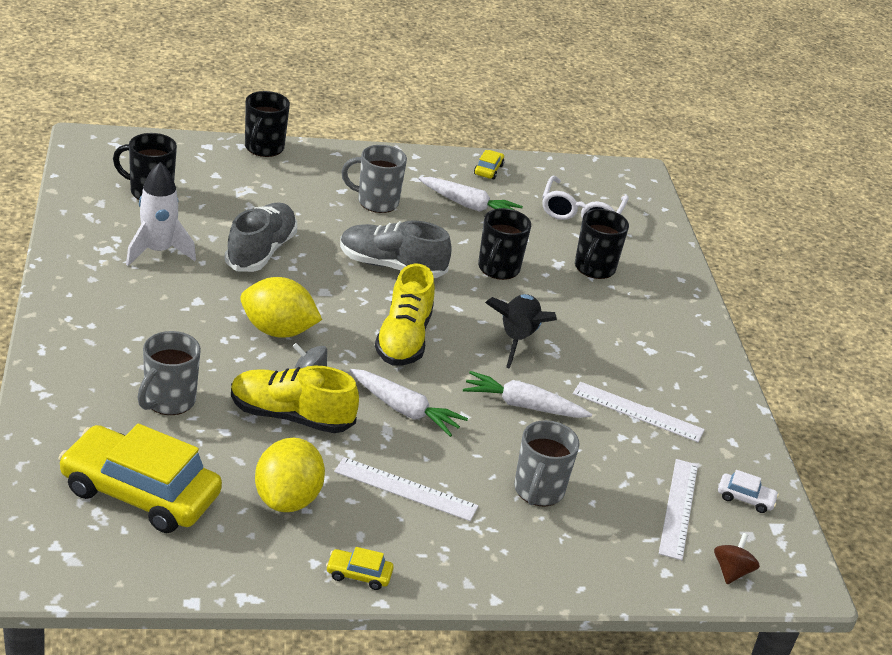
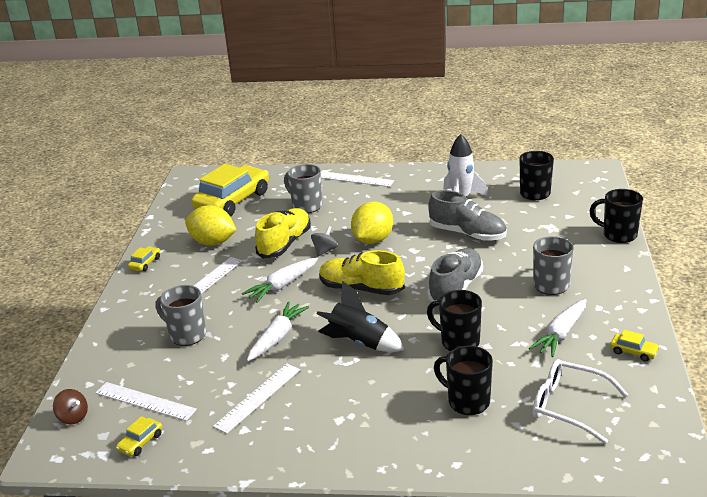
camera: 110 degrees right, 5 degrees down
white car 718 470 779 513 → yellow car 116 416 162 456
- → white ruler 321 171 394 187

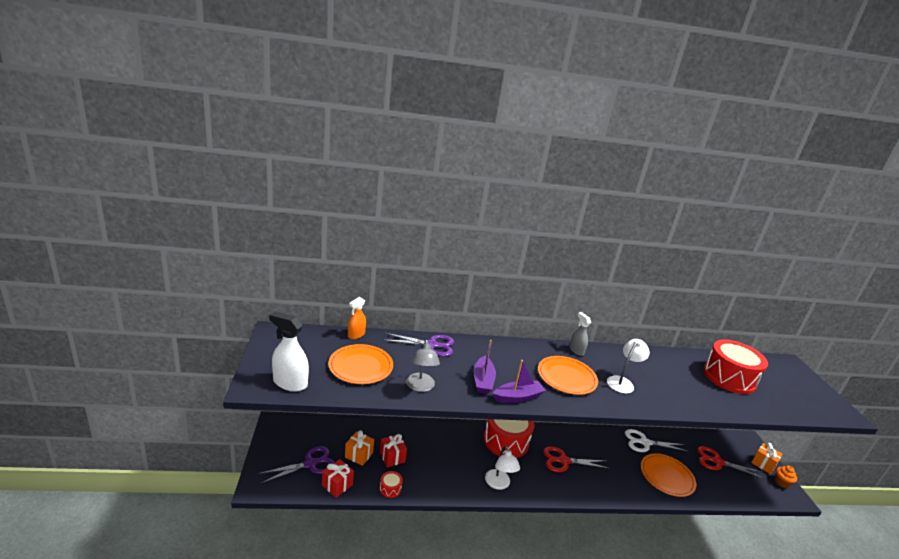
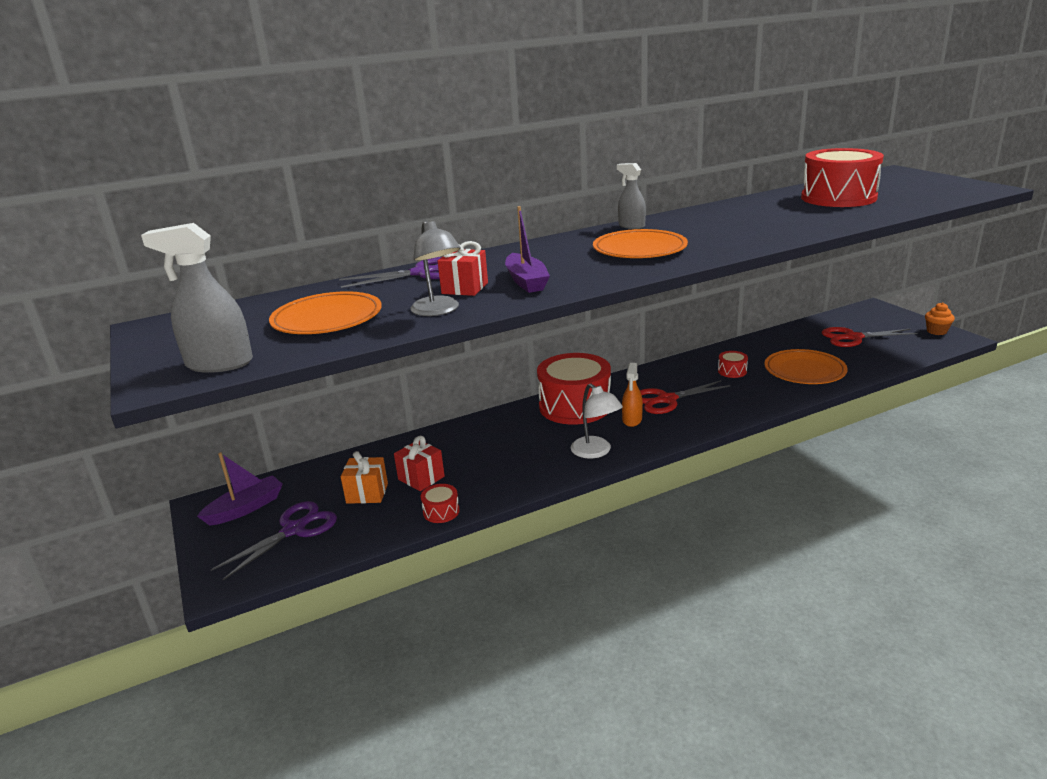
camera: 15 degrees left, 0 degrees up
white spray bottle 269 311 309 391 → grey spray bottle 141 223 253 373
purple boat 493 360 546 403 → purple boat 197 452 283 526, moved
red gift 322 459 354 498 → red gift 438 241 488 296, moved
orange spray bottle 348 297 366 339 → orange spray bottle 622 363 643 427, moved
- → red drum 718 351 748 378
white lamp 607 339 650 393 → -
white scissors 625 429 687 452 → -
orange gift 751 443 782 474 → -

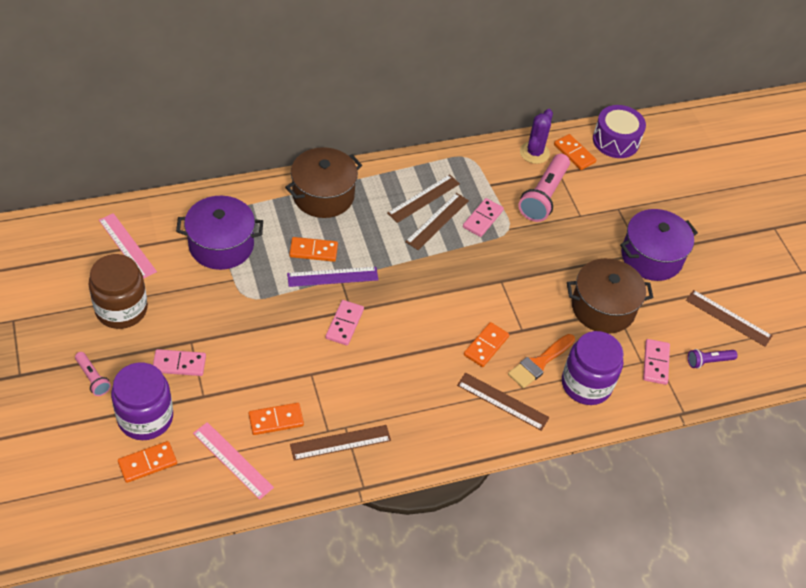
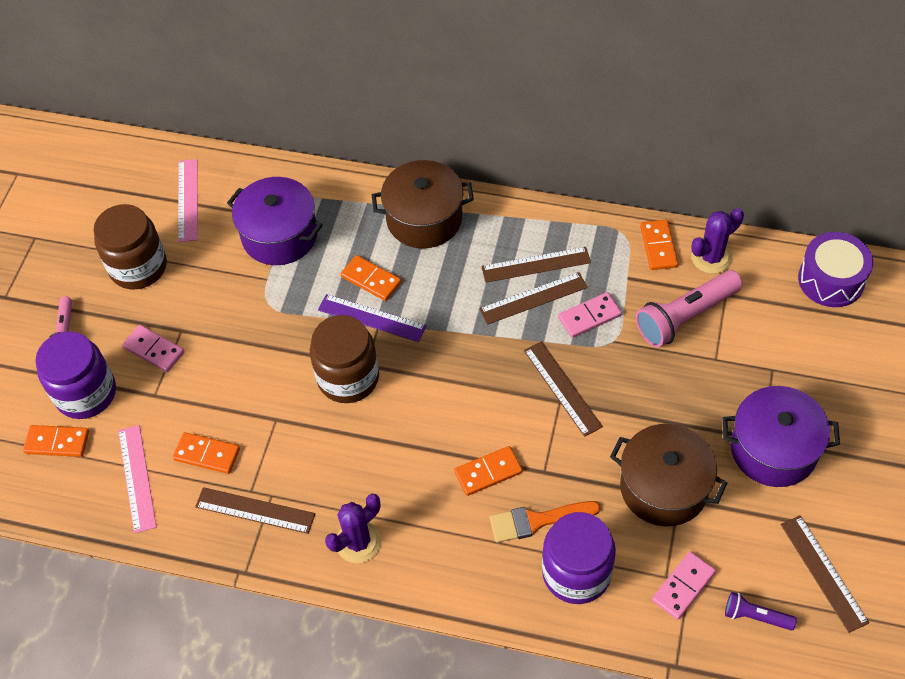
camera: 40 degrees right, 5 degrees up
pink domino 326 300 364 345 → brown jar 310 315 379 403
- → purple cactus 325 494 381 563
brown ruler 457 373 549 431 → brown ruler 524 341 603 437, moved
orange domino 554 134 597 170 → orange domino 640 220 678 270, moved

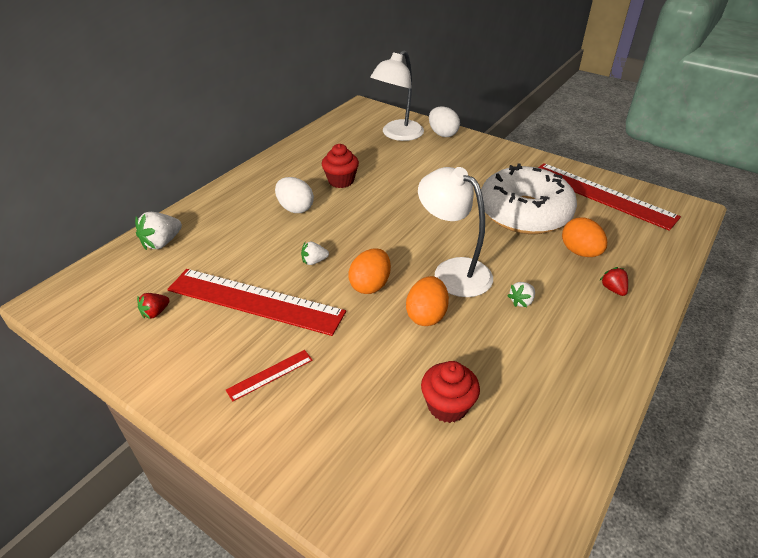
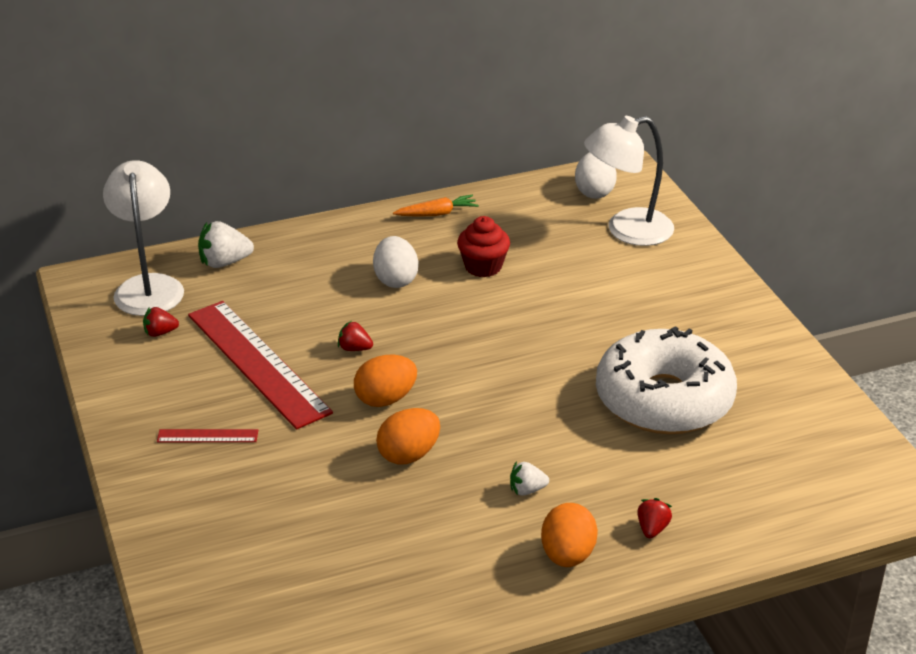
camera: 35 degrees right, 5 degrees down
white lamp 418 167 493 297 → white lamp 103 160 184 316, moved
white strawberry 301 241 329 265 → red strawberry 338 321 373 351
- → orange carrot 393 195 479 217
orange egg 562 217 607 257 → orange egg 541 503 598 567, moved
white egg 429 106 460 137 → white egg 575 152 617 199, moved
red cupcake 421 361 480 423 → -
red ruler 538 163 681 231 → -

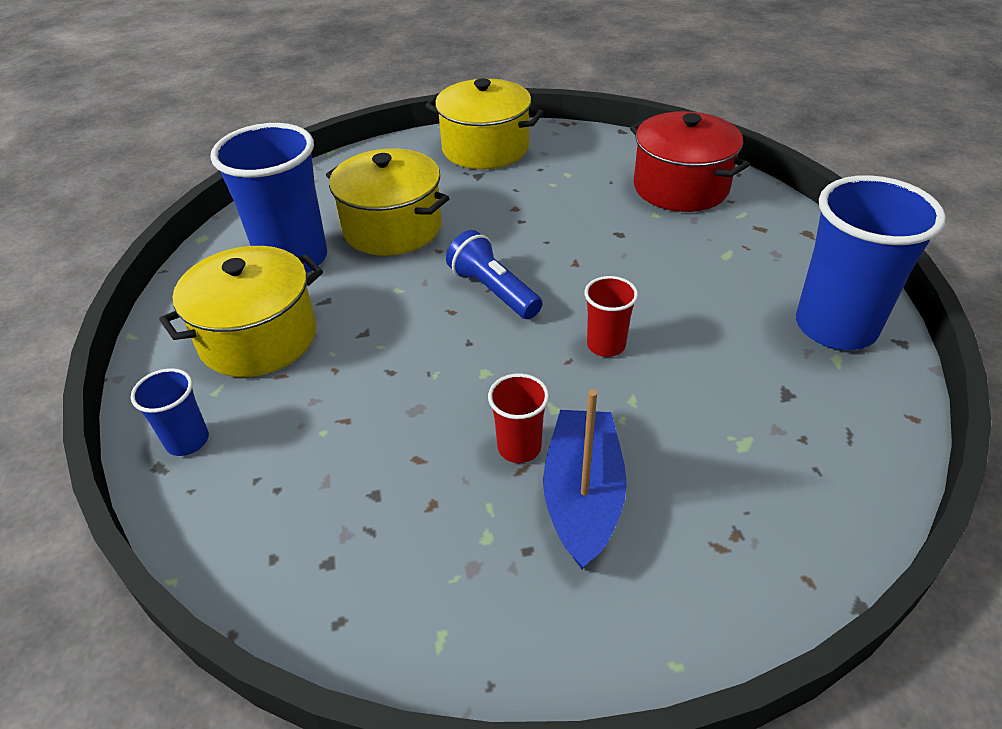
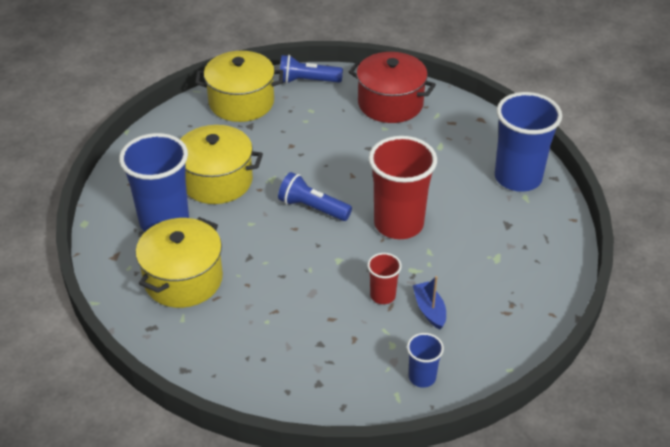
camera: 25 degrees left, 0 degrees up
- → blue flashlight 280 55 343 84
red cup 584 276 638 357 → red cup 369 136 437 239, x2.08
blue cup 131 368 209 456 → blue cup 407 333 444 388, moved
blue boat 543 389 627 569 → blue boat 413 276 446 330, x0.58

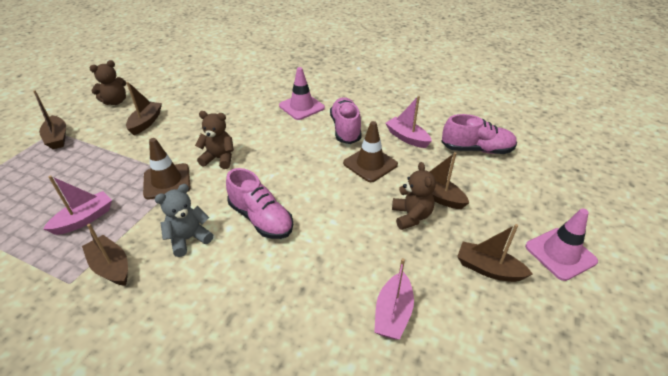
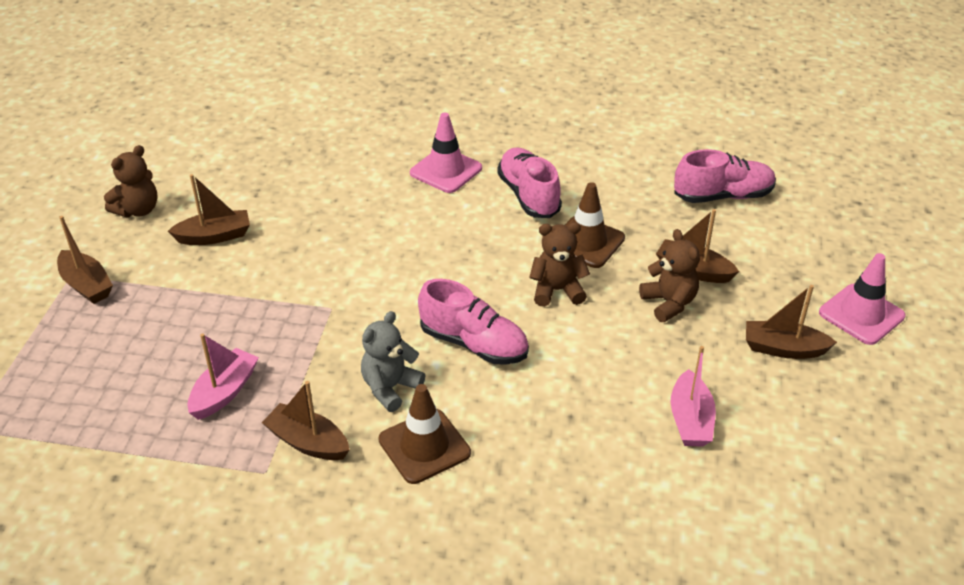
camera: 15 degrees left, 0 degrees up
brown boat 126 82 162 135 → brown boat 168 174 250 245, 75 degrees clockwise
brown traffic cone 143 138 191 200 → brown traffic cone 378 384 471 484, moved
brown teddy bear 195 111 234 169 → brown teddy bear 529 222 590 307, moved
pink boat 385 96 432 148 → -

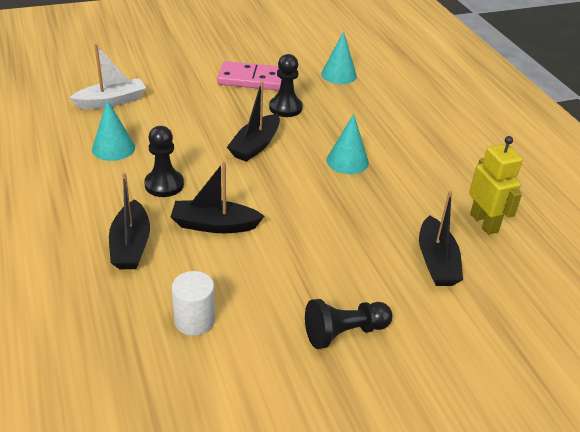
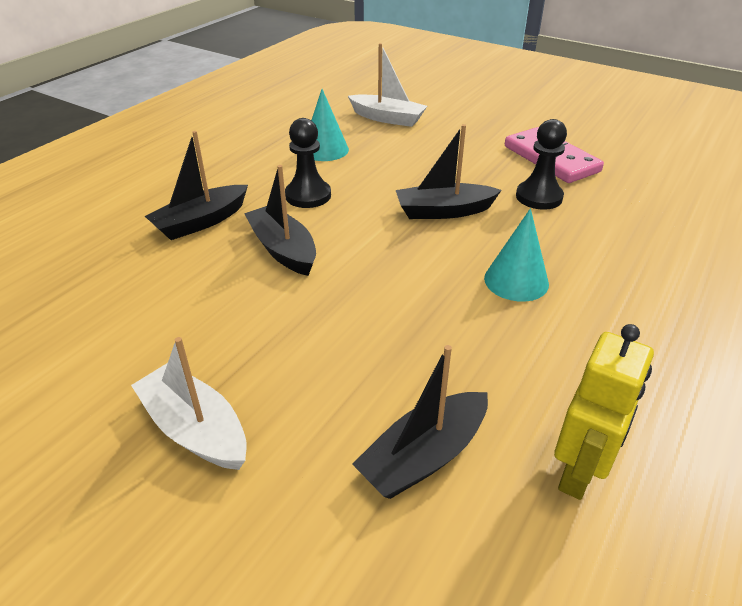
camera: 55 degrees right, 0 degrees up
black pawn 305 299 392 349 → white boat 131 337 247 470
white cylinder 172 271 215 336 → -
turquoise cone 321 31 357 84 → -

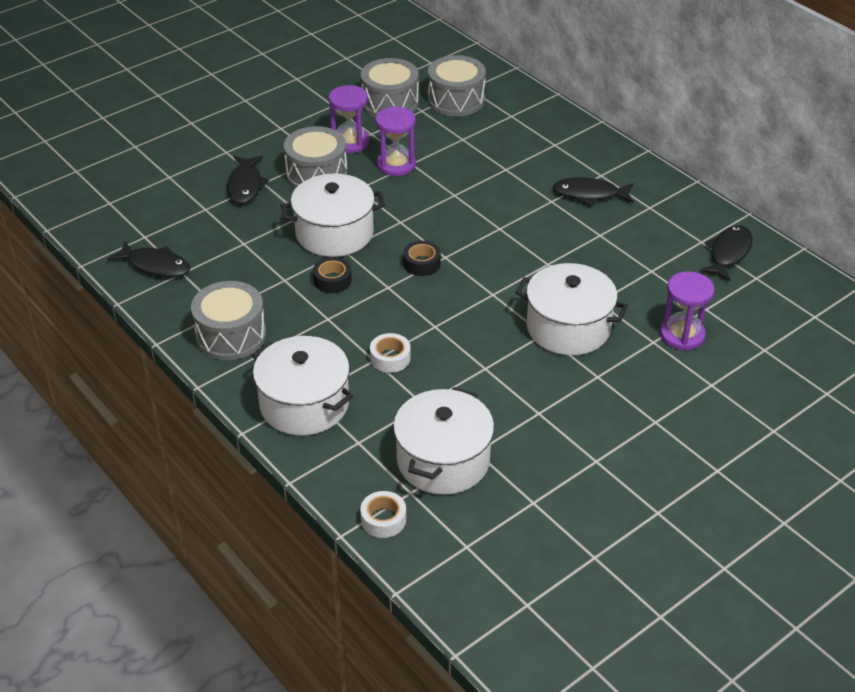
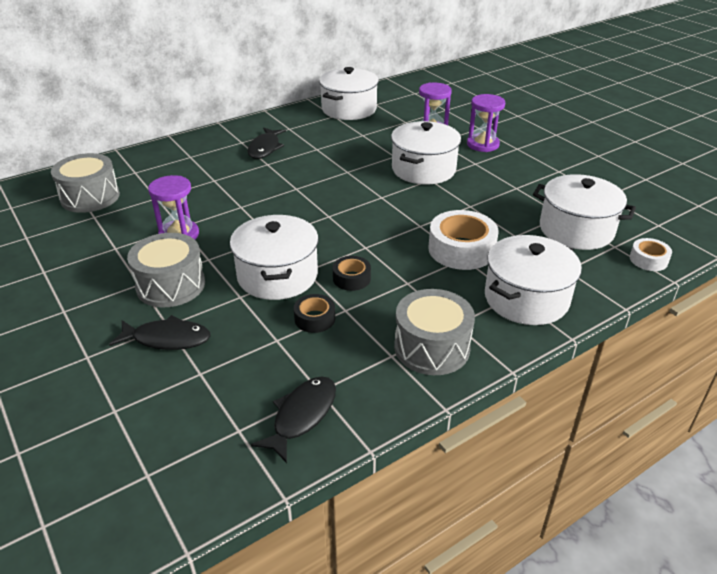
camera: 85 degrees left, 5 degrees down
black tape 403 241 441 276 → black tape 294 294 335 333, moved
black fish 699 225 753 281 → white pot 319 67 379 120
white tape 370 333 411 373 → white tape 428 210 499 270, x1.85
purple hourglass 329 85 369 153 → purple hourglass 467 94 505 152, moved
grey drum 361 58 419 117 → -

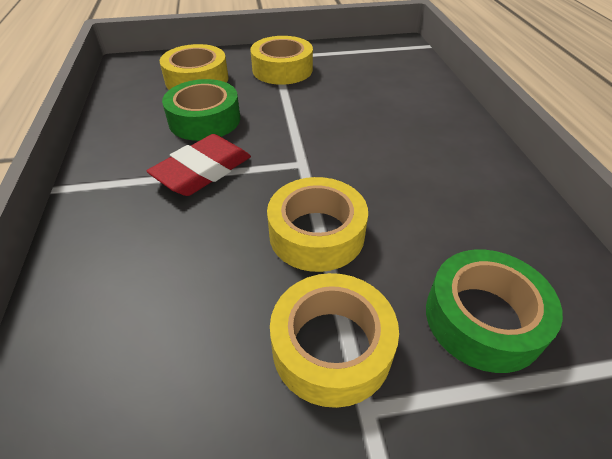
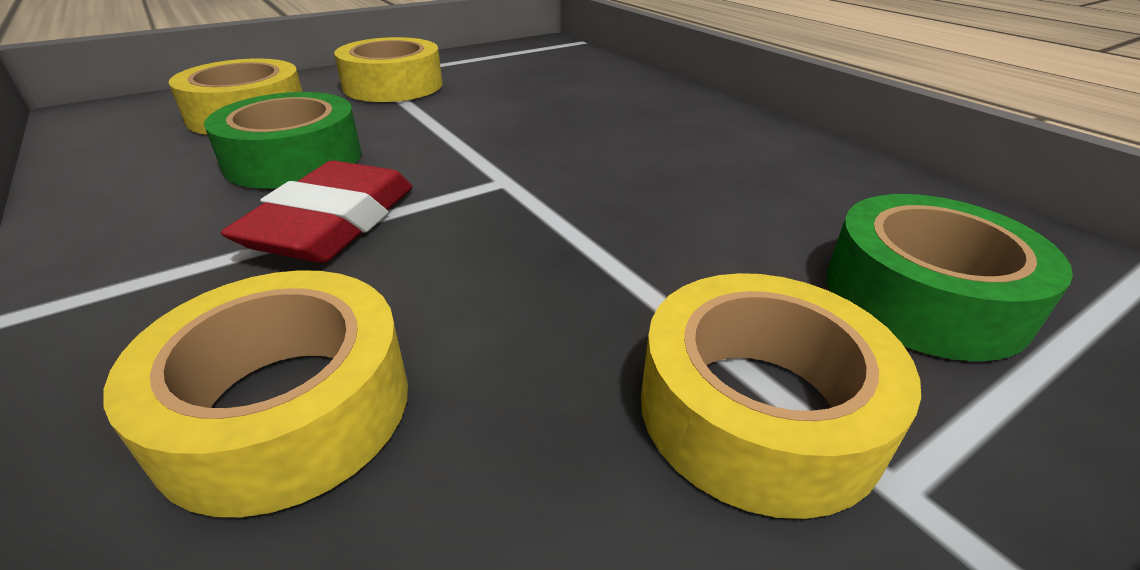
camera: 25 degrees left, 10 degrees down
yellow tape 267 177 368 272 → yellow tape 103 270 408 517, moved

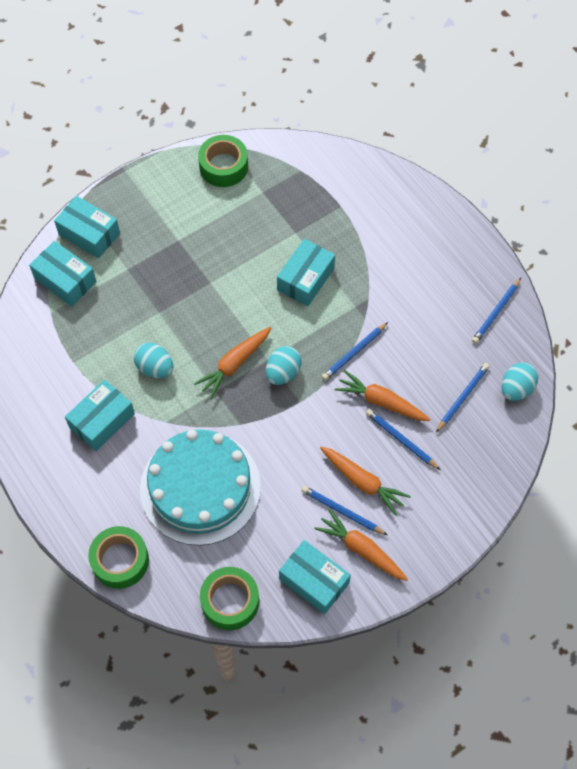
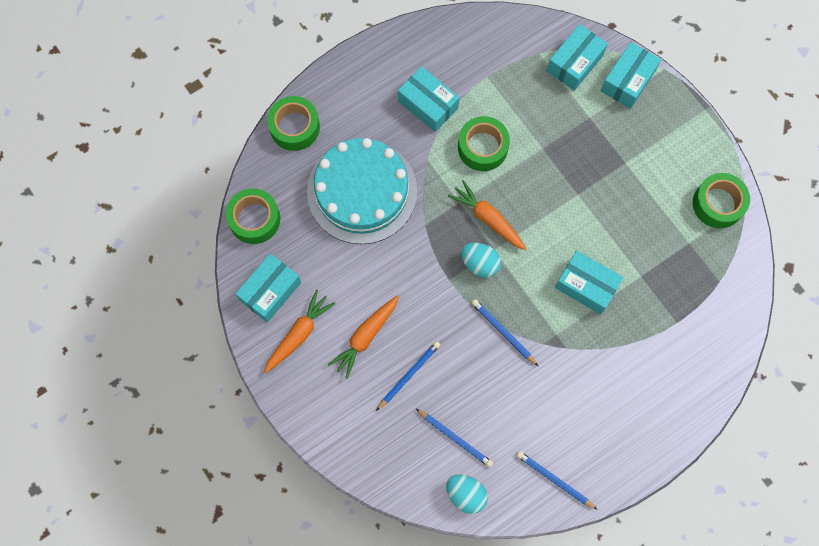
camera: 90 degrees right, 10 degrees up
turquoise egg 134 343 173 378 → green tape 458 116 510 171
blue pencil 301 486 387 535 → -
orange carrot 335 370 431 421 → -

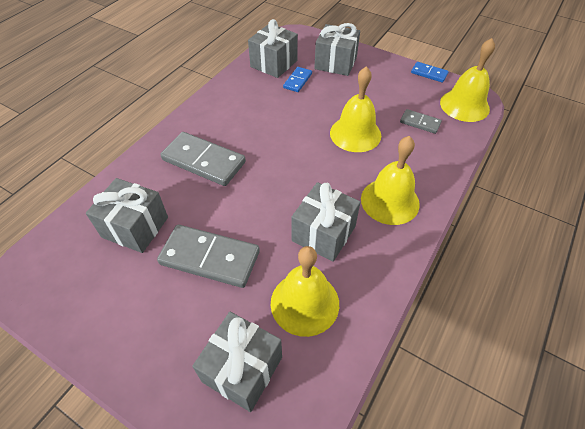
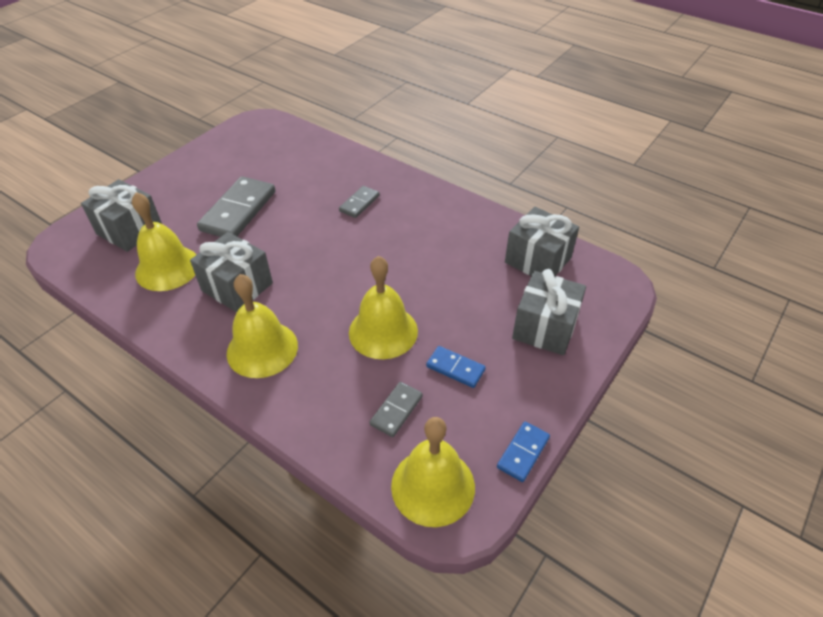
camera: 95 degrees right, 5 degrees down
grey domino 160 132 246 186 → grey domino 339 186 380 218, x0.52
blue domino 283 67 312 92 → blue domino 426 346 486 388, moved
grey gift 86 178 168 253 → -

